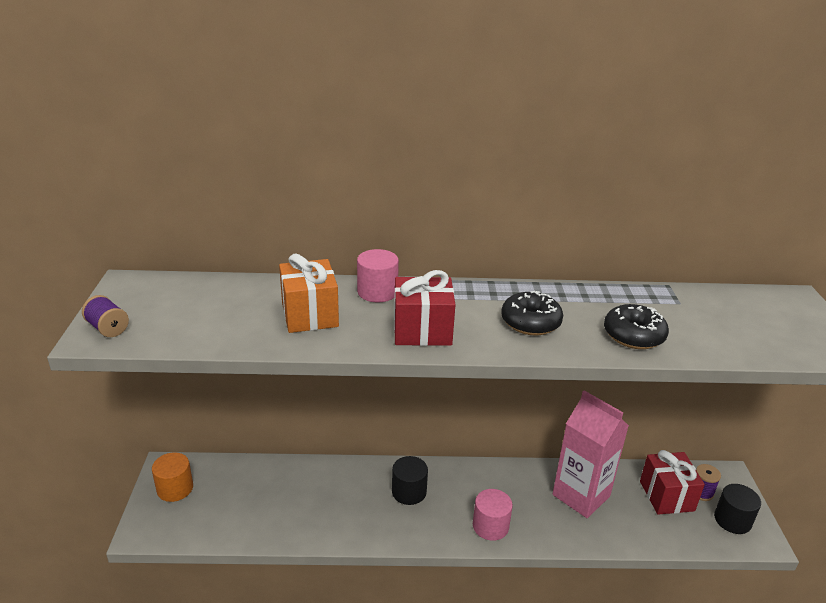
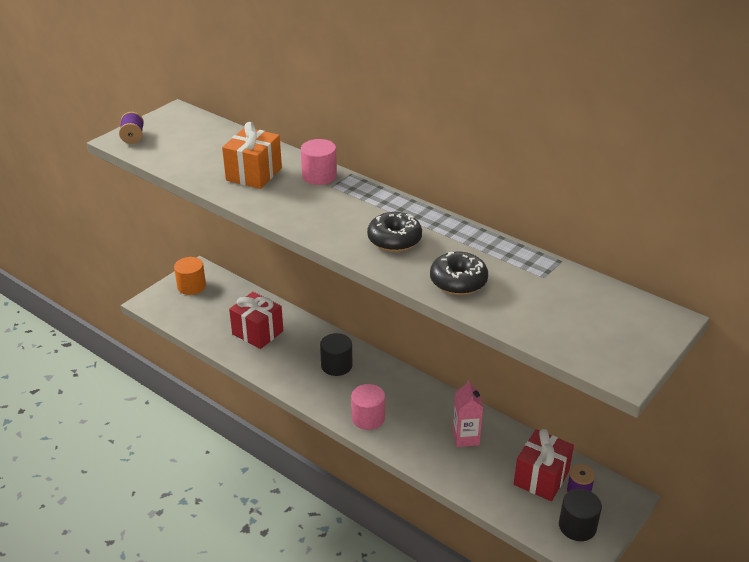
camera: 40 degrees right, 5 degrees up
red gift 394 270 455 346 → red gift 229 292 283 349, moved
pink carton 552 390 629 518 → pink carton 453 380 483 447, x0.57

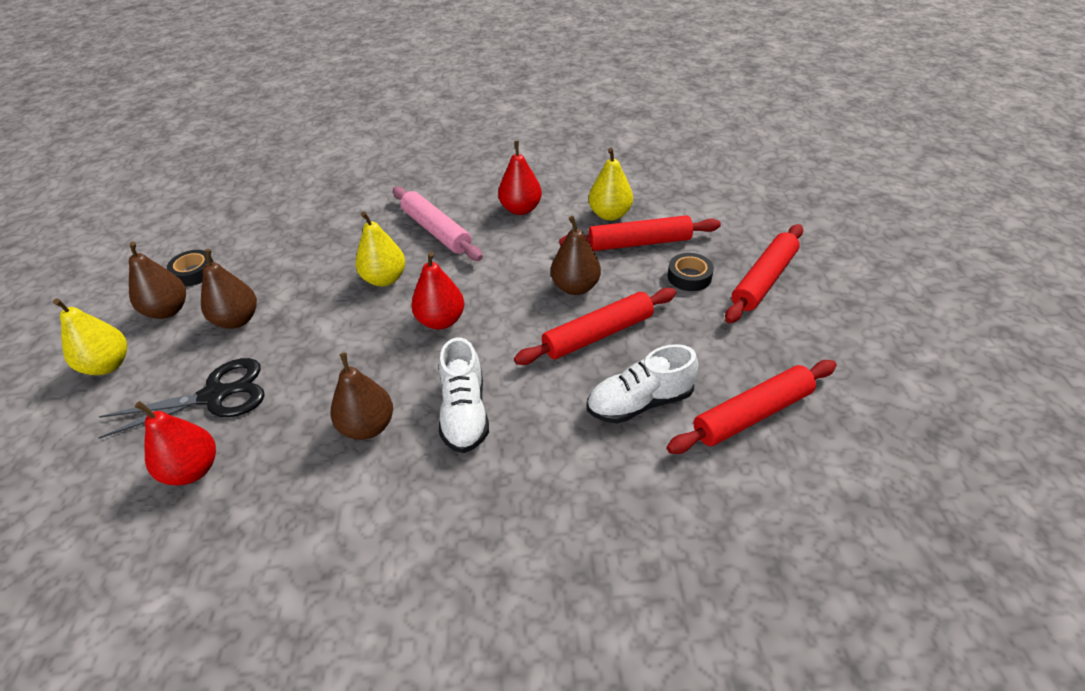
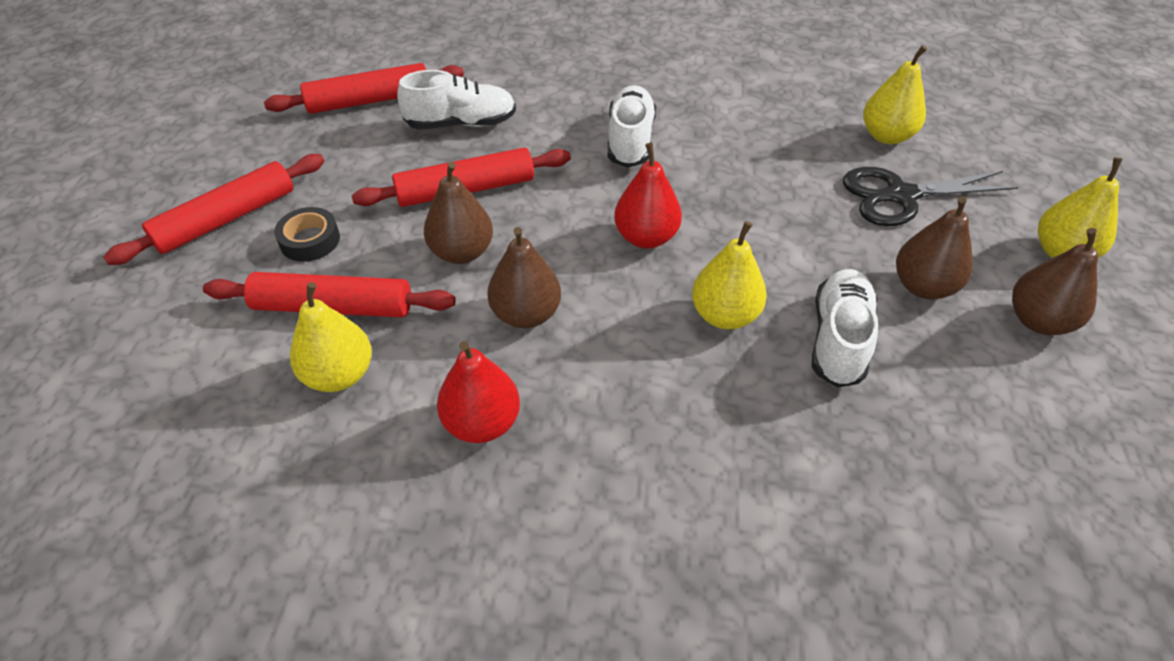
camera: 170 degrees left, 5 degrees up
brown pear 331 353 393 440 → brown pear 487 227 561 328, moved
- → white shoe 812 269 878 388
red pear 135 401 216 486 → yellow pear 863 45 927 144
black tape 167 250 214 286 → -
pink rolling pin 393 186 483 261 → -

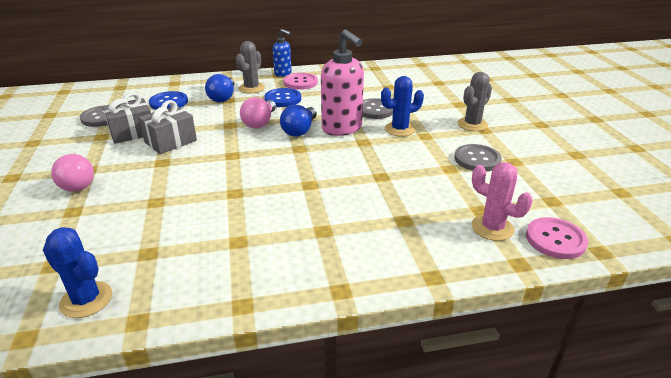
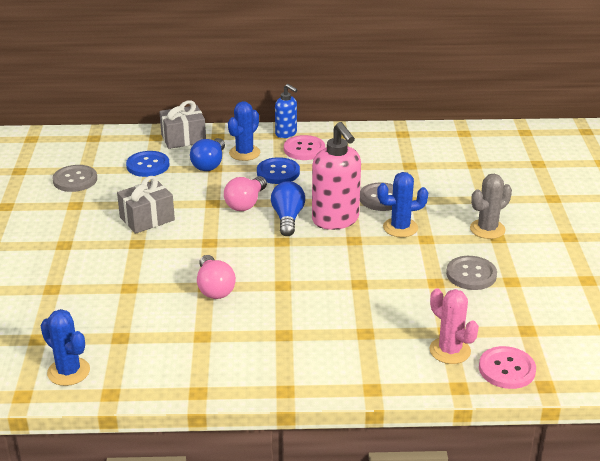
camera: 10 degrees right, 0 degrees up
grey gift 103 93 151 144 → grey gift 159 100 206 149, moved
pink light bulb 51 154 94 192 → pink light bulb 197 255 236 299, moved
grey cactus 236 41 265 93 → blue cactus 228 101 261 161
blue light bulb 280 105 317 137 → blue light bulb 271 181 305 236, 150 degrees clockwise

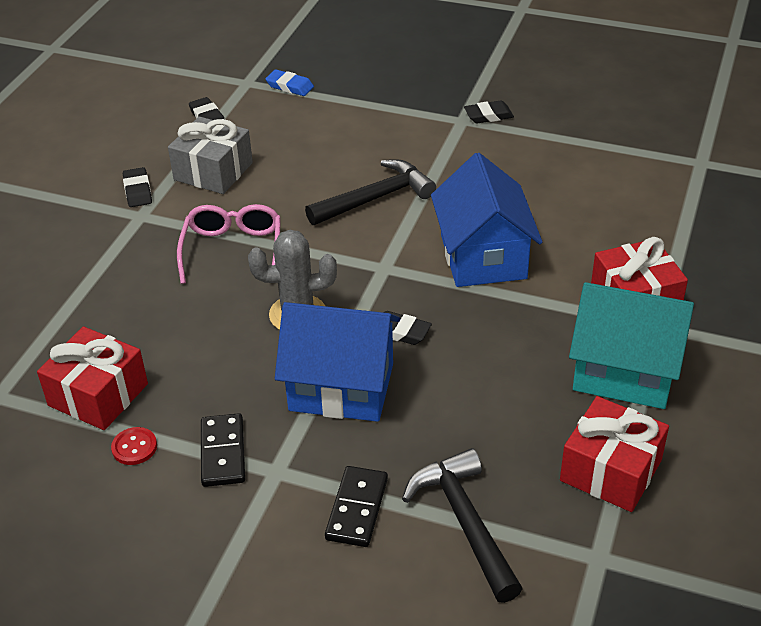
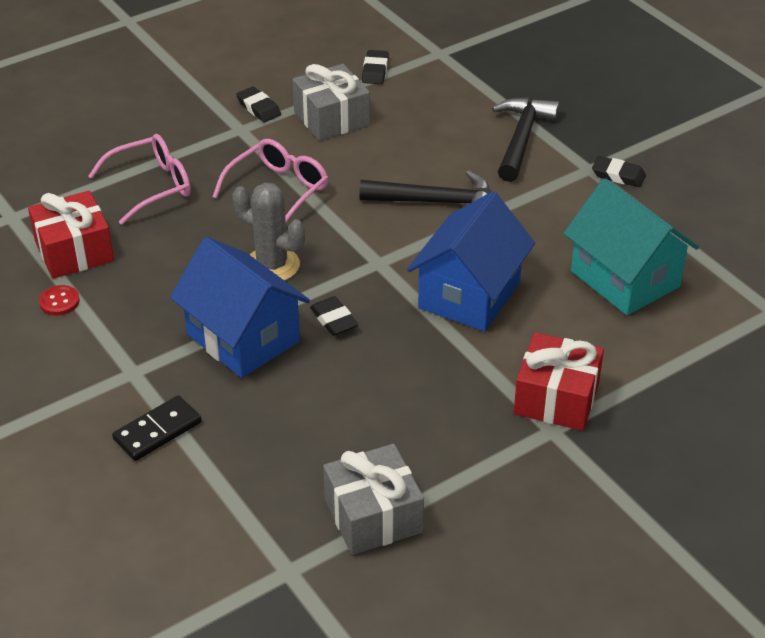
camera: 35 degrees right, 0 degrees up
- → pink glasses 88 134 191 225
black eraser 123 167 152 207 → black eraser 236 86 281 122, 60 degrees counterclockwise
red gift 560 396 669 512 → grey gift 323 444 424 555
black hammer 402 448 523 603 → black hammer 492 97 560 182, moved
turquoise house 569 282 694 409 → turquoise house 564 178 699 315, moved
black domino 201 413 245 487 → -
blue eraser 265 70 314 96 → -

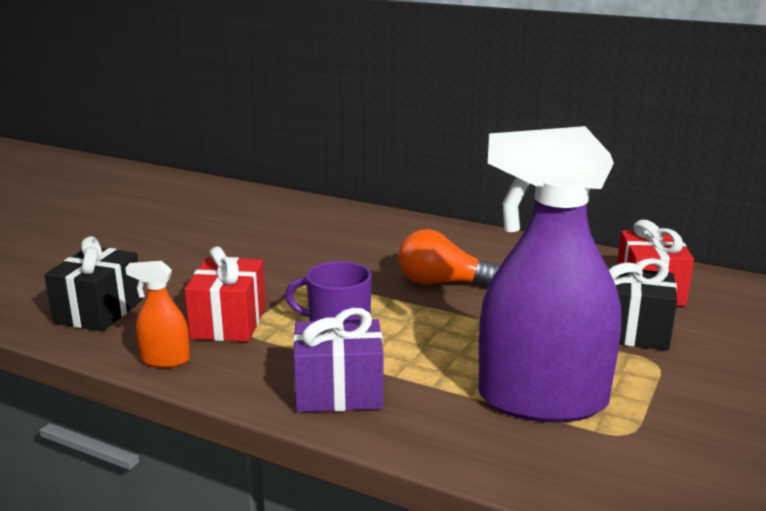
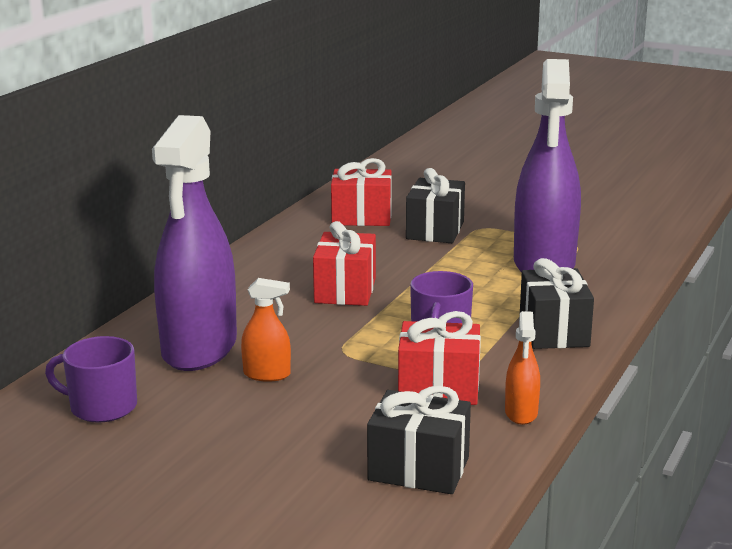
camera: 90 degrees left, 0 degrees up
- → purple mug 45 336 137 423
- → purple spray bottle 152 115 237 371
- → orange spray bottle 241 278 291 382
orange light bulb 398 229 500 286 → red gift 313 221 376 306
purple gift 293 308 383 412 → black gift 520 258 594 349

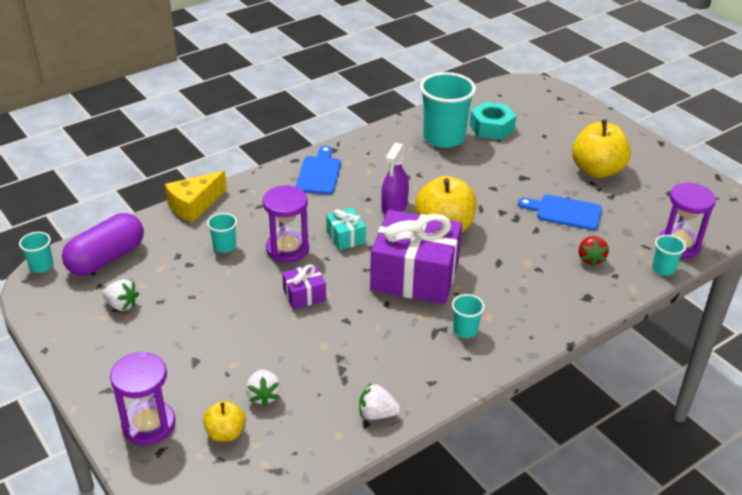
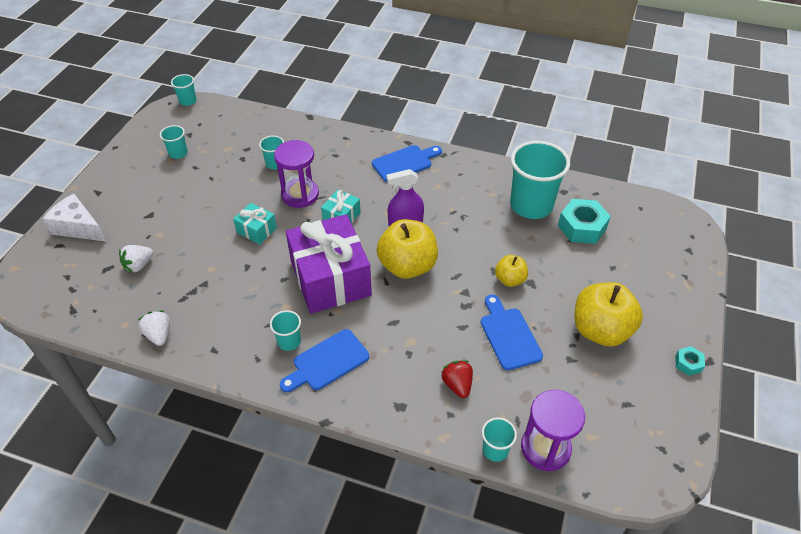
camera: 55 degrees right, 10 degrees up
purple hourglass 110 352 175 445 → white cheese 43 194 107 242
white strawberry 102 279 139 311 → turquoise cup 160 125 188 159
purple gift 282 264 326 309 → turquoise gift 233 203 277 245
- → blue cutting board 280 329 369 392
red strawberry 578 236 609 267 → red strawberry 441 360 473 398, 105 degrees clockwise
yellow apple 203 401 245 442 → yellow apple 495 255 528 287, moved
- → turquoise nut 675 346 705 376
purple capsule 62 213 144 275 → -
yellow cheese 165 171 227 222 → -

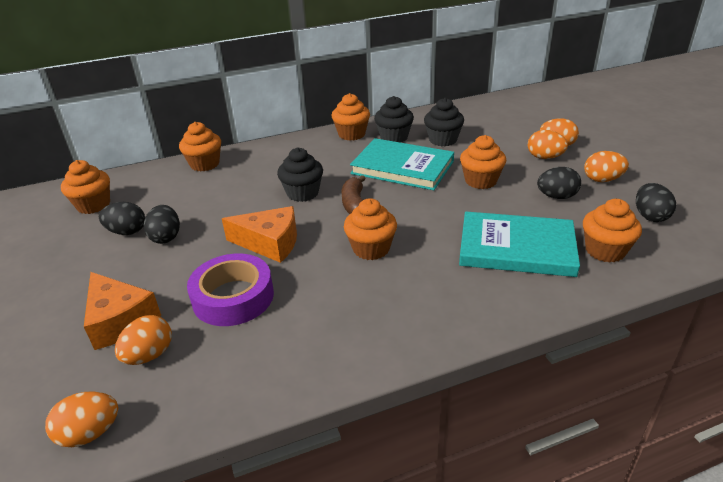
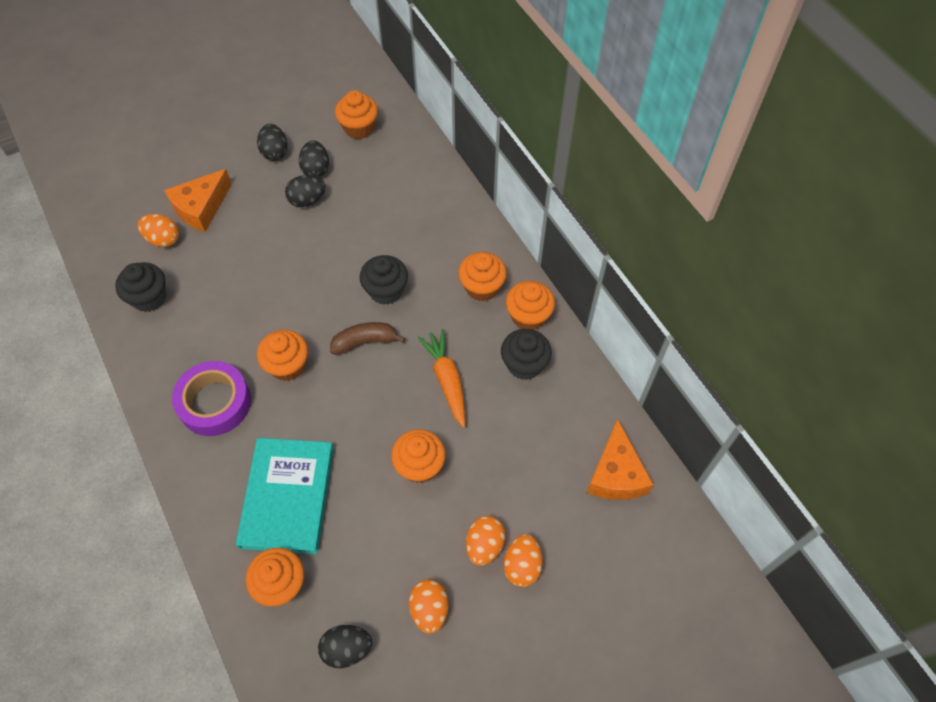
camera: 80 degrees right, 25 degrees up
black cupcake 424 98 464 146 → black cupcake 115 262 166 312, moved
purple tape 187 253 274 326 → purple tape 172 361 251 436, moved
black egg 537 167 581 199 → black egg 257 124 288 161, moved
turquoise book 350 138 454 190 → orange carrot 417 329 465 428
orange cupcake 179 122 221 172 → orange cupcake 458 252 507 301, moved
orange cheese 222 206 297 263 → orange cheese 587 419 654 500, moved
orange egg 45 391 118 447 → -

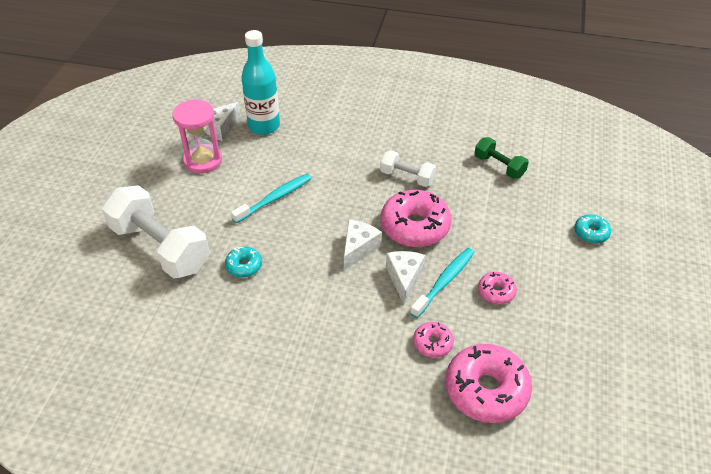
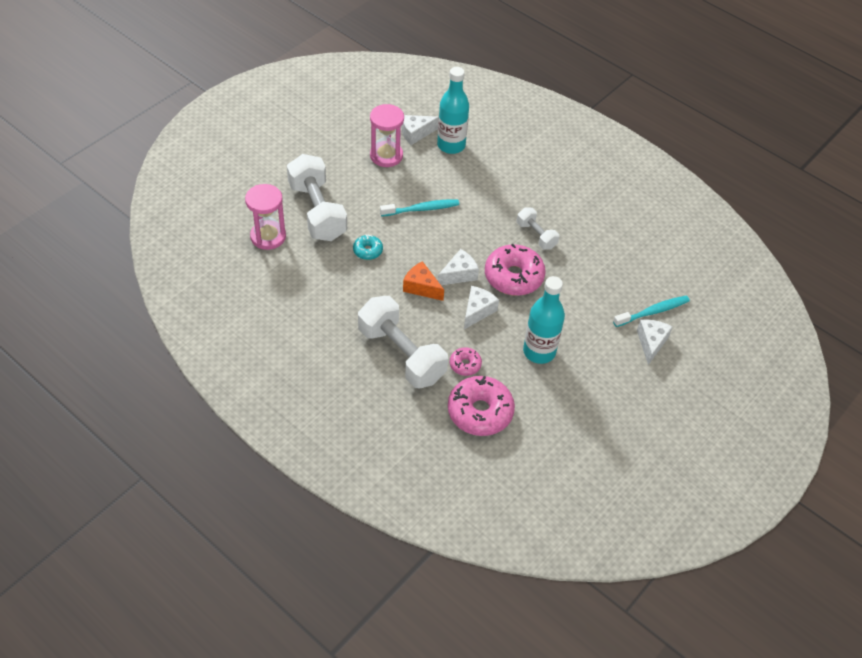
camera: 25 degrees right, 5 degrees up
- → pink hourglass 245 184 286 250
- → white dumbbell 358 296 448 388
- → orange cheese 403 261 444 301
pink donut 478 272 517 304 → turquoise bottle 523 276 565 364
turquoise toothbrush 410 248 475 318 → turquoise toothbrush 613 296 690 327, moved
turquoise donut 574 214 611 243 → white cheese 637 320 673 365
green dumbbell 474 137 529 179 → -

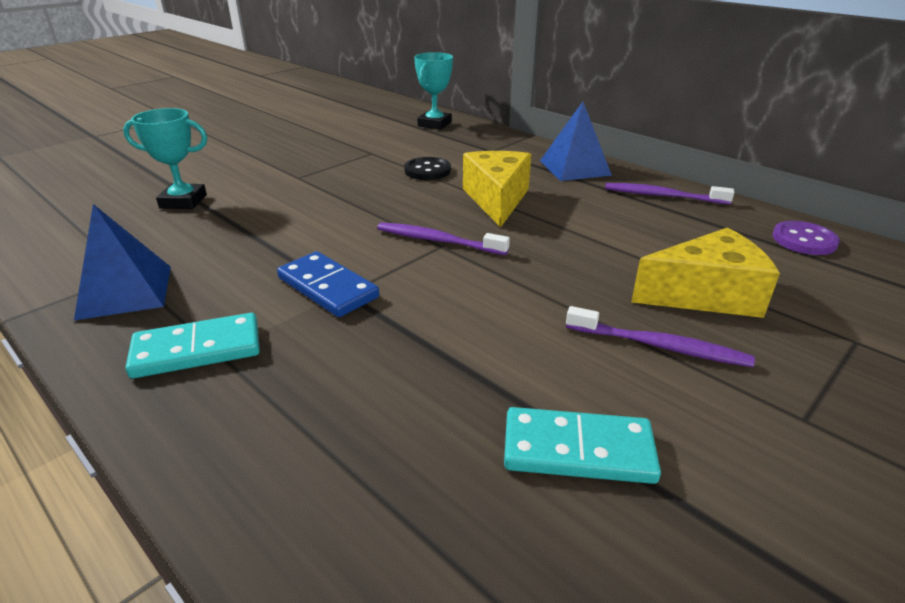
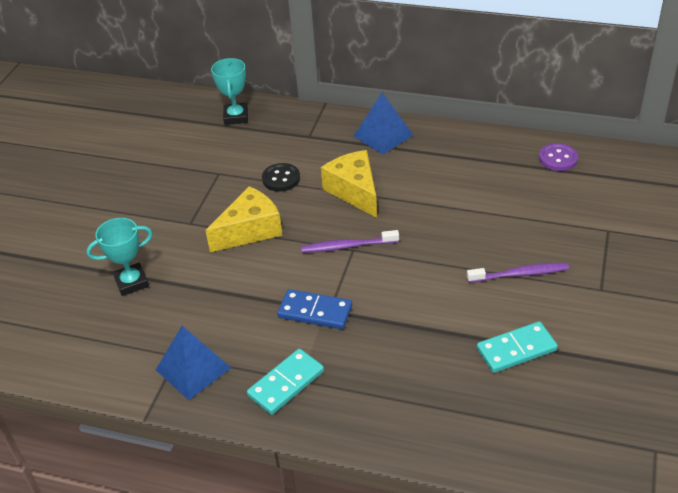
camera: 25 degrees left, 10 degrees up
yellow cheese 631 227 780 318 → yellow cheese 205 186 282 252, moved
purple toothbrush 605 183 735 204 → -

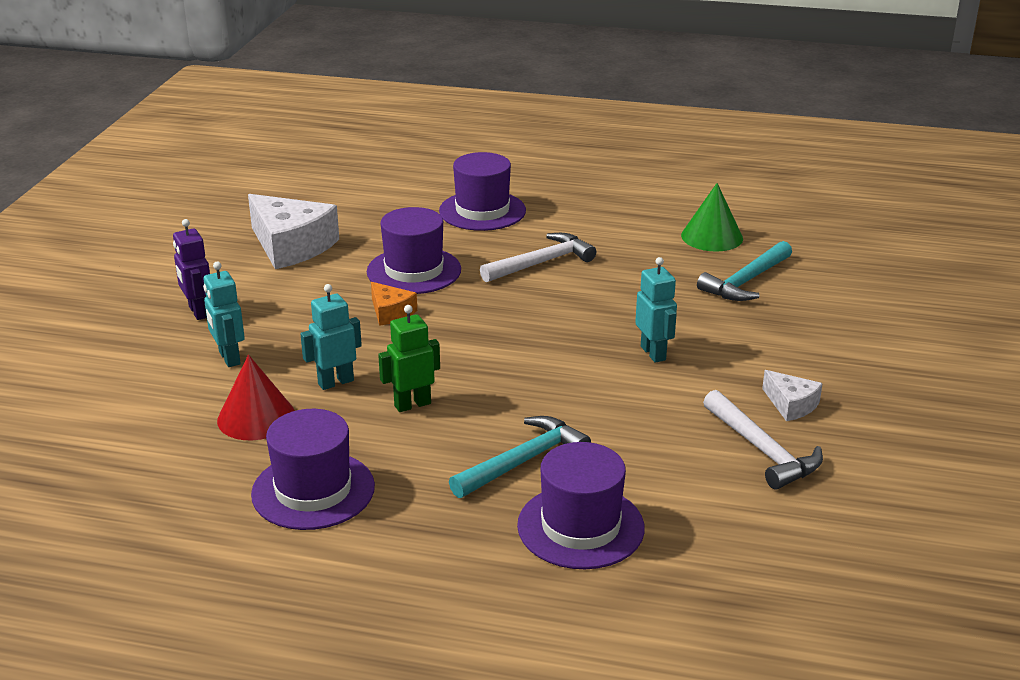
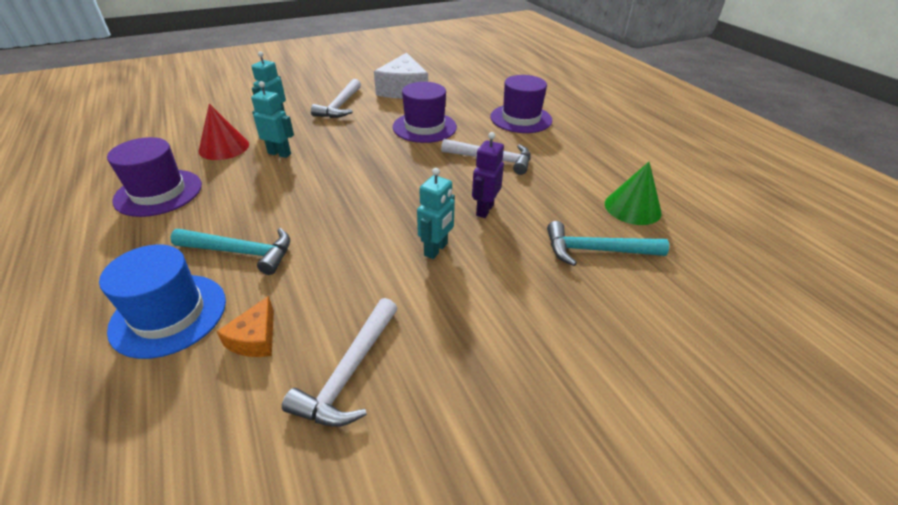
camera: 50 degrees right, 10 degrees up
purple hat 517 442 645 569 → blue hat 99 245 226 359
orange cheese 371 282 417 326 → orange cheese 216 296 274 357, moved
- → white hammer 311 79 361 118
purple robot 173 219 210 320 → purple robot 472 132 504 218, moved
green robot 378 305 440 412 → -
white cheese 762 370 823 421 → -

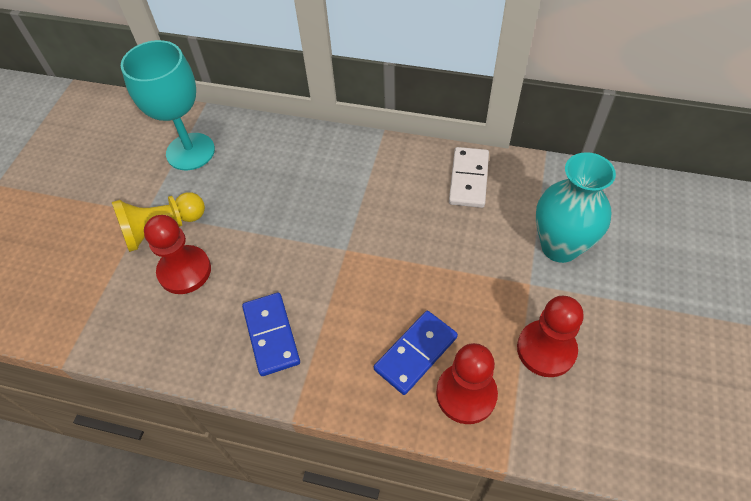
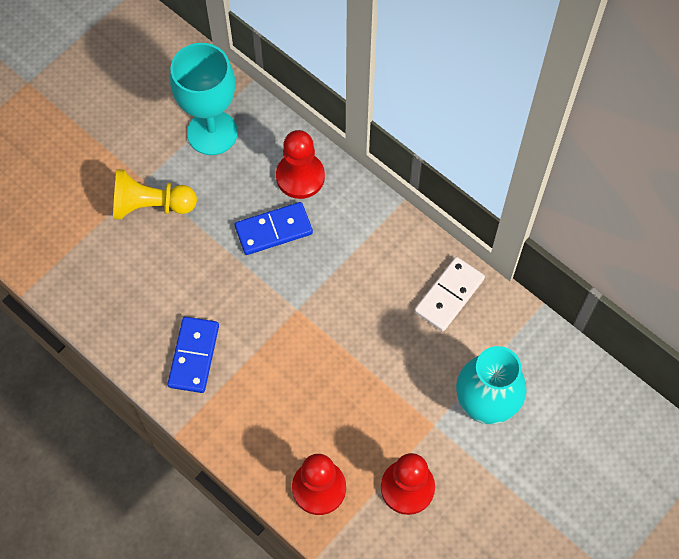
camera: 25 degrees right, 10 degrees up
blue domino 374 311 458 395 → blue domino 235 202 313 255, moved
red pawn 144 215 211 294 → red pawn 276 130 325 199, moved

